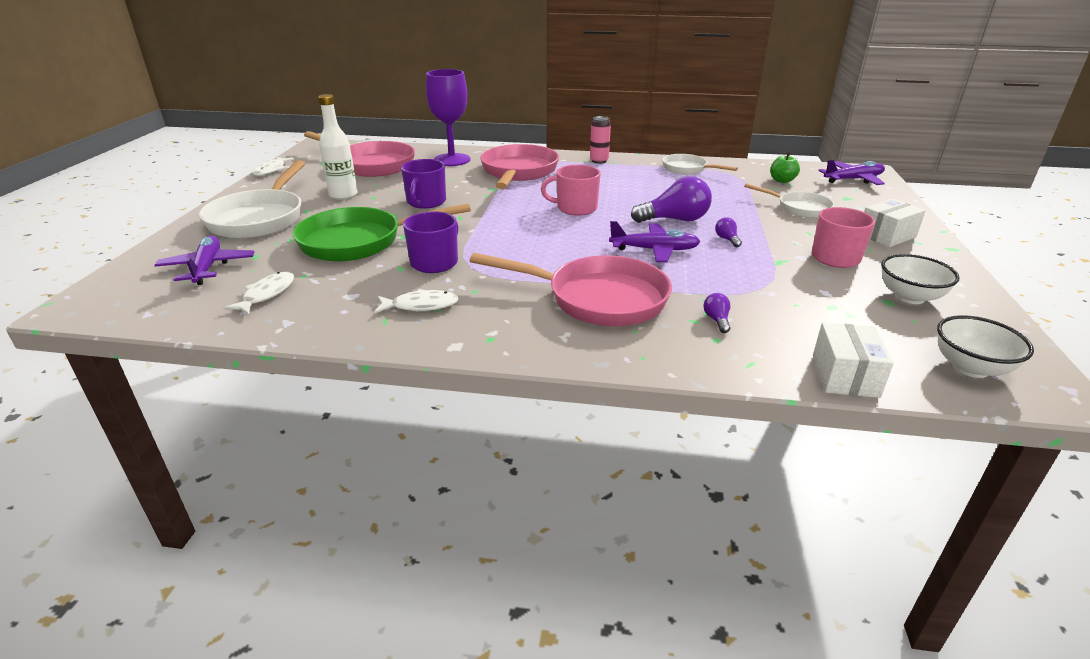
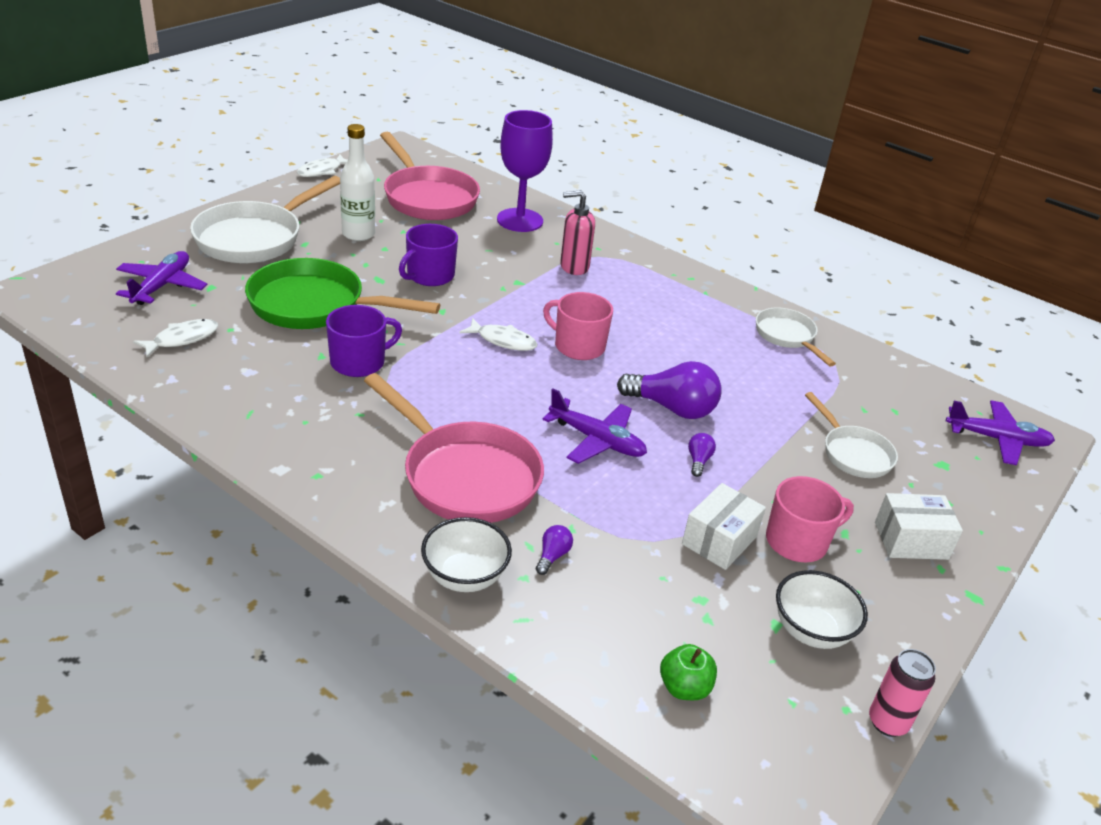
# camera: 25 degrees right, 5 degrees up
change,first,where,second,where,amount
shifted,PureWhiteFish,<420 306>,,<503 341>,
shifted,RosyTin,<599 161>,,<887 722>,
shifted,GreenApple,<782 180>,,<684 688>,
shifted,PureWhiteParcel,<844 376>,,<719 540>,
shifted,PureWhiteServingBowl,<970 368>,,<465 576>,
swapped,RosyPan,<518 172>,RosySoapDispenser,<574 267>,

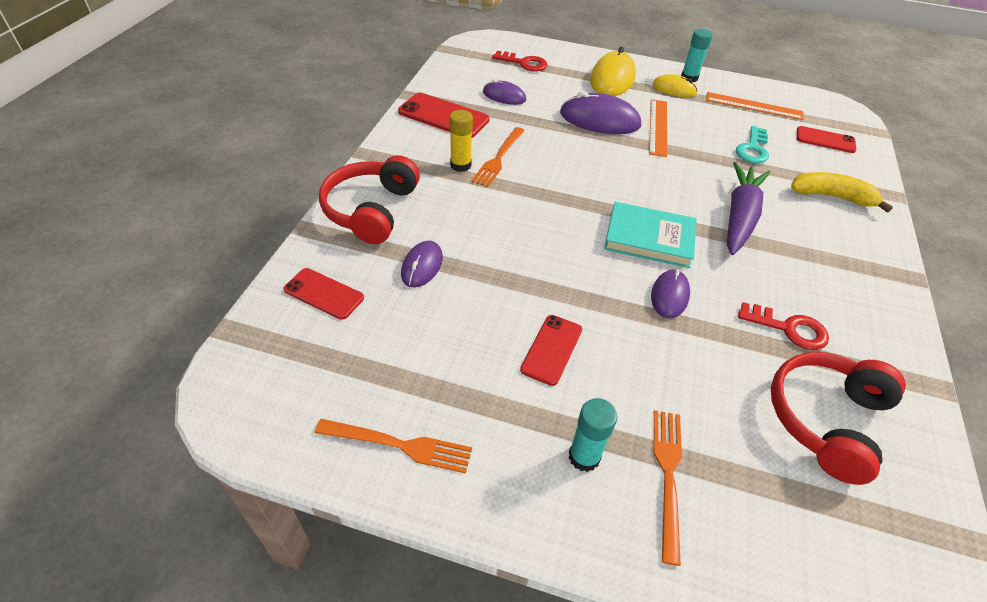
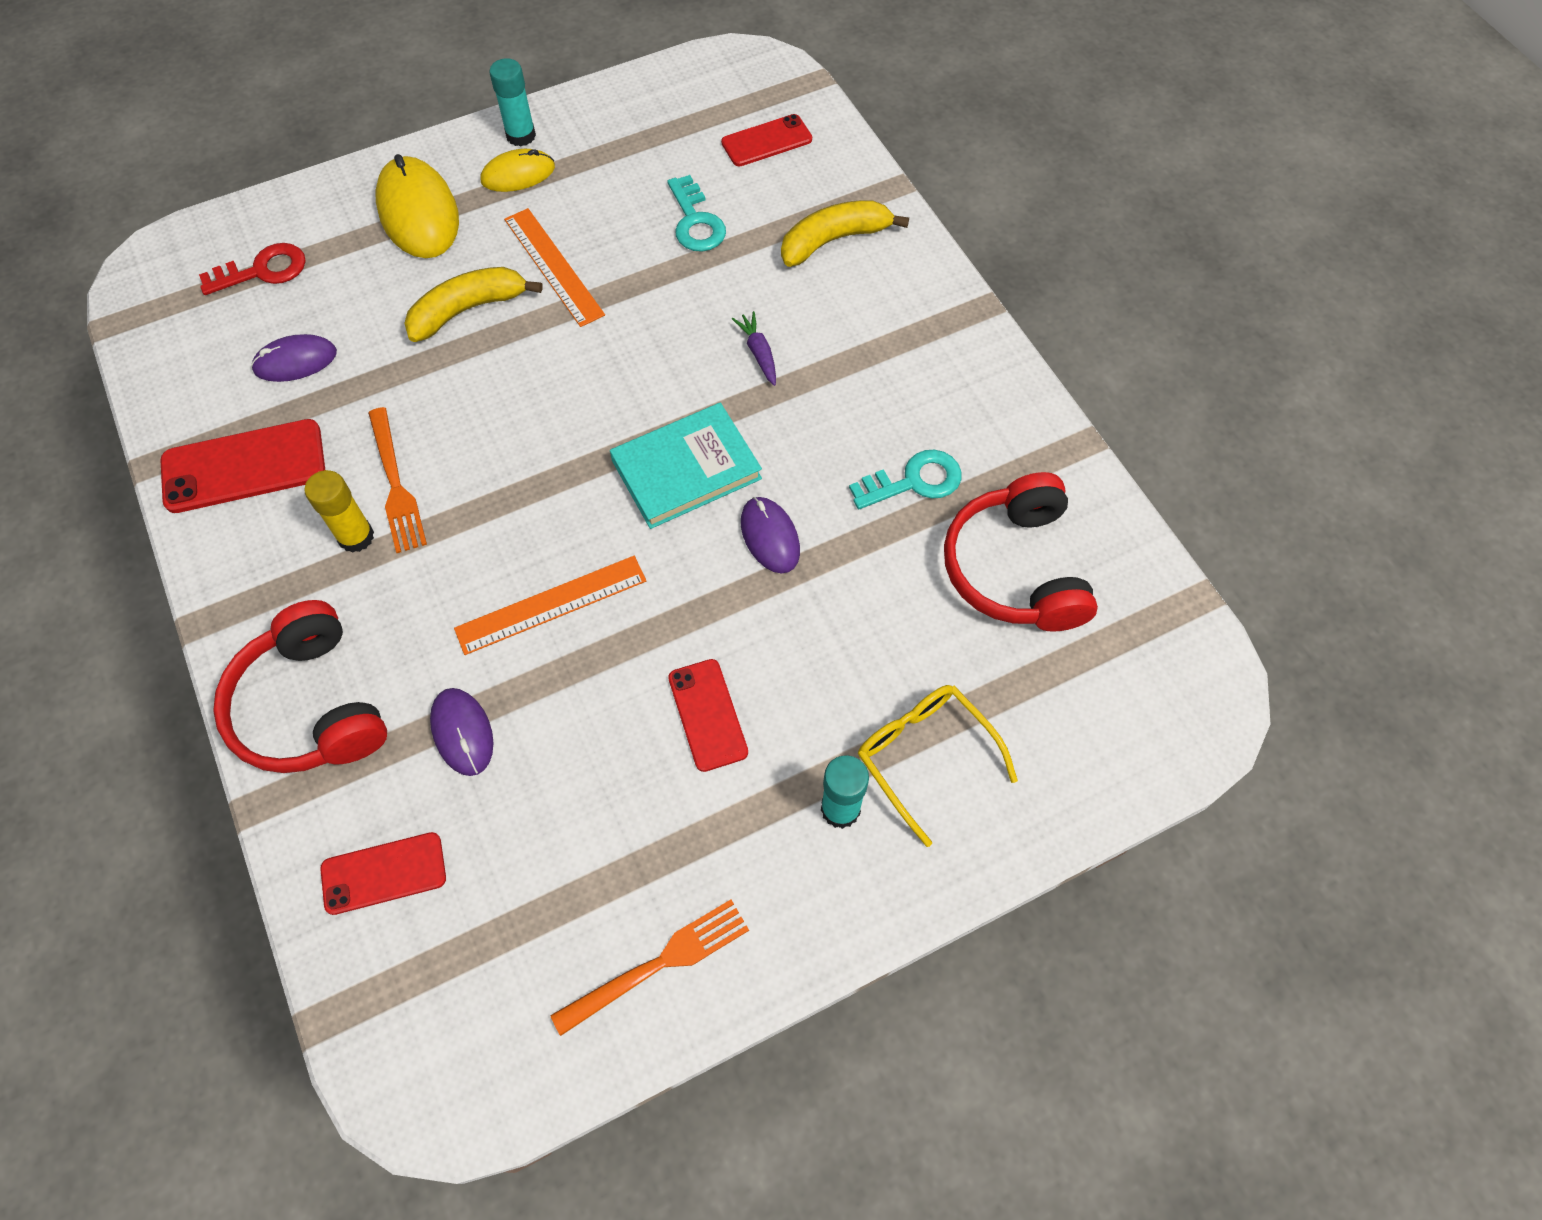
# camera: 40 degrees left, 15 degrees up
change,first,where,second,where,amount
shifted,BrightOrangeStraightedge,<754 106>,,<551 604>,
swapped,VioletMouse,<599 120>,BrightYellowBananaFruit,<468 309>,
swapped,BrightOrangeDinnerFork,<667 474>,BrightYellowEyeglasses,<926 757>,
repainted,RedLatchkey,<789 329>,TurquoiseLatchkey,<914 481>,
scaled,VioletCarrot,<739 216>,,<758 353>,x0.44

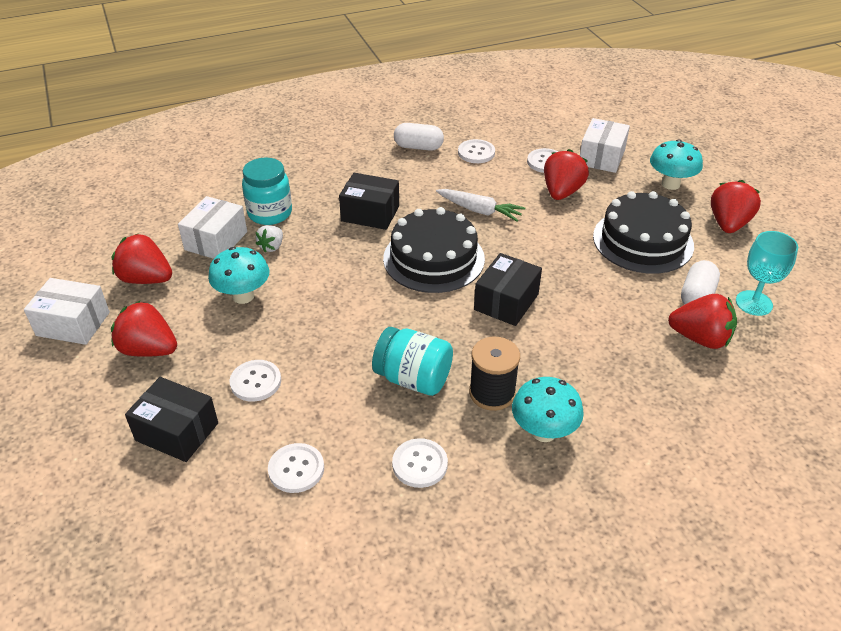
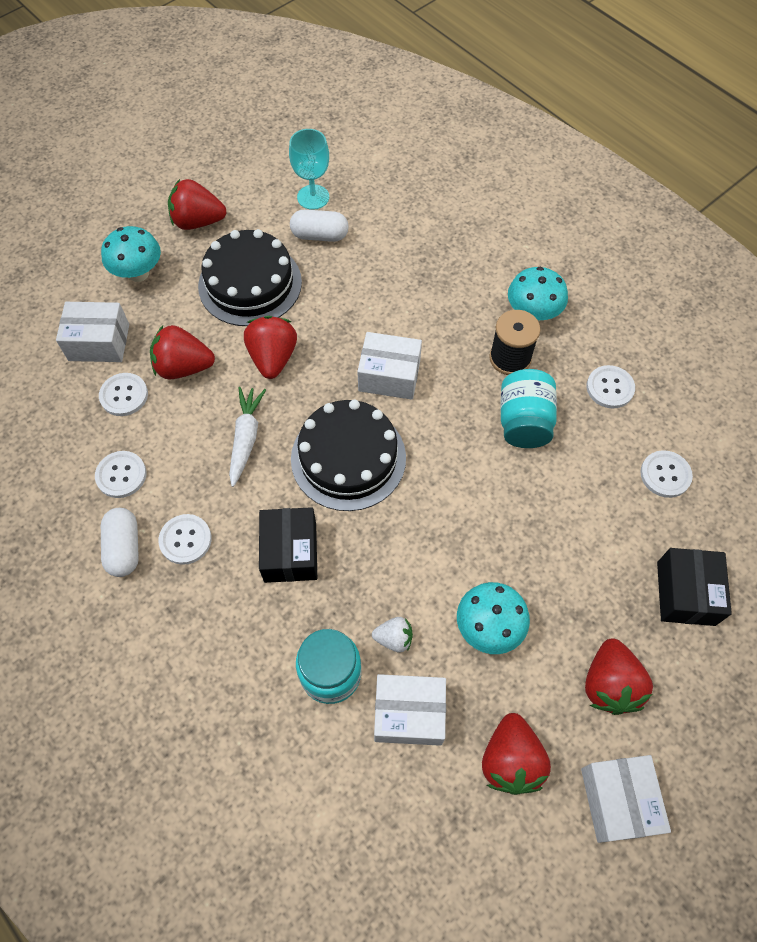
# camera: 110 degrees left, 20 degrees up
change,first,where,second,where,amount
shifted,PureWhiteShirtButton,<256 382>,,<185 540>,
shifted,RedBerry,<700 338>,,<273 358>,
repainted,JetBlackParcel,<506 302>,PureWhiteParcel,<389 376>,

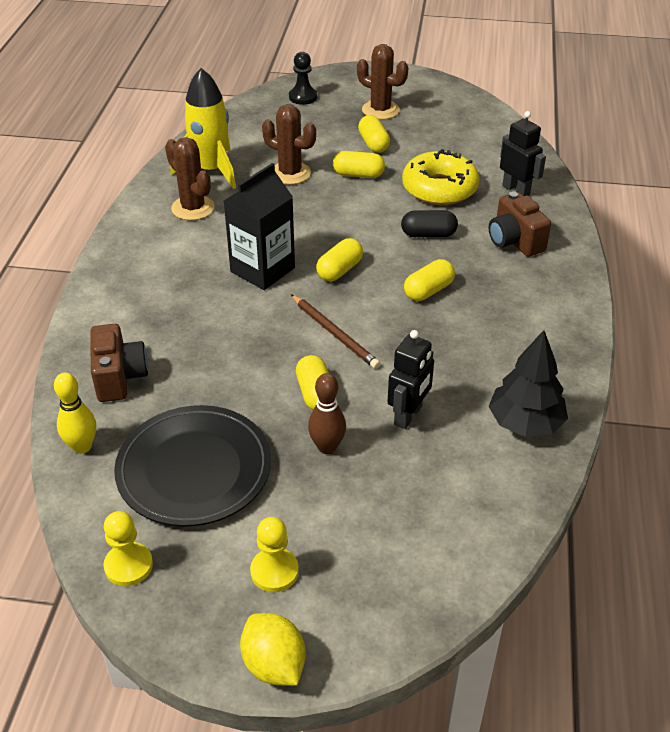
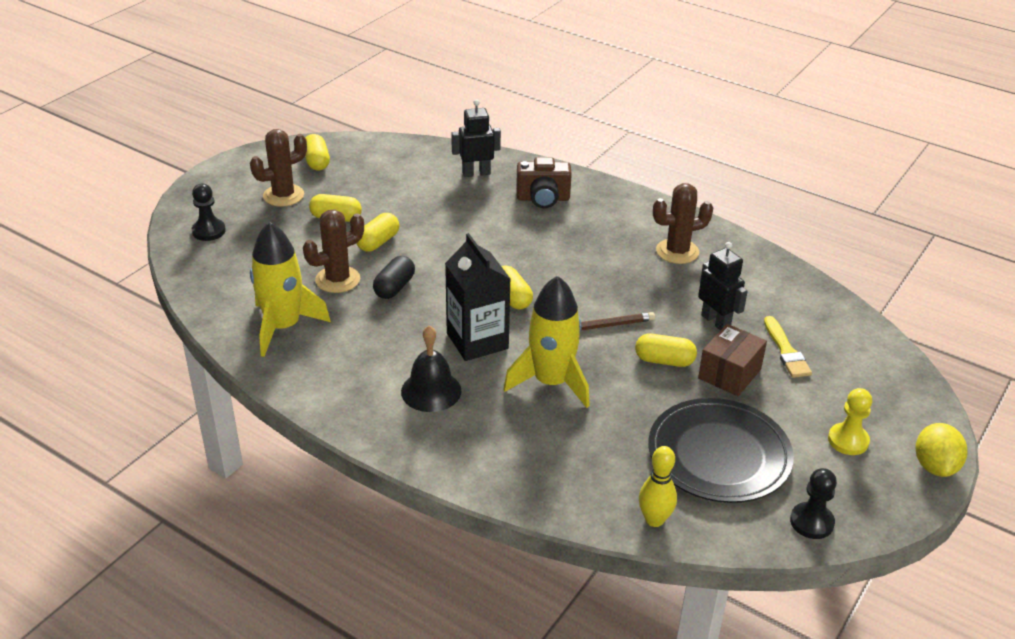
# camera: 65 degrees left, 5 degrees down
change,first,where,second,where,amount
gone,RussetCompactCamera,<119 377>,,,
gone,BrightYellowGlazedDonut,<439 188>,,,
gone,JetBlackTree,<525 423>,,,
new,,,JetBlackHandBell,<431 391>,
new,,,BrightYellowToyRocket,<551 382>,
new,,,BrightYellowPaintBrush,<786 351>,
shifted,RussetPricklyPlant,<193 208>,,<677 251>,
shifted,JetBlackPill,<428 234>,,<394 287>,
shifted,BrightYellowPill,<428 291>,,<317 162>,
swapped,RussetBowlingPin,<327 447>,RussetParcel,<729 373>,
repainted,BrightYellowGamePawn,<128 565>,JetBlackGamePawn,<811 522>,
rotated,BrightYellowLemon,<274 664>,,<935 466>,75 degrees counterclockwise

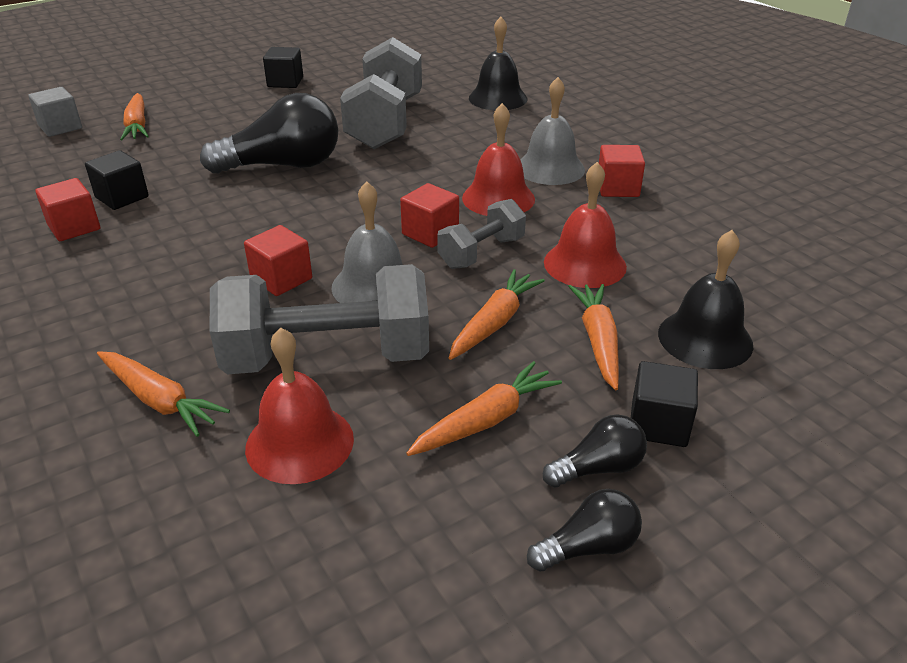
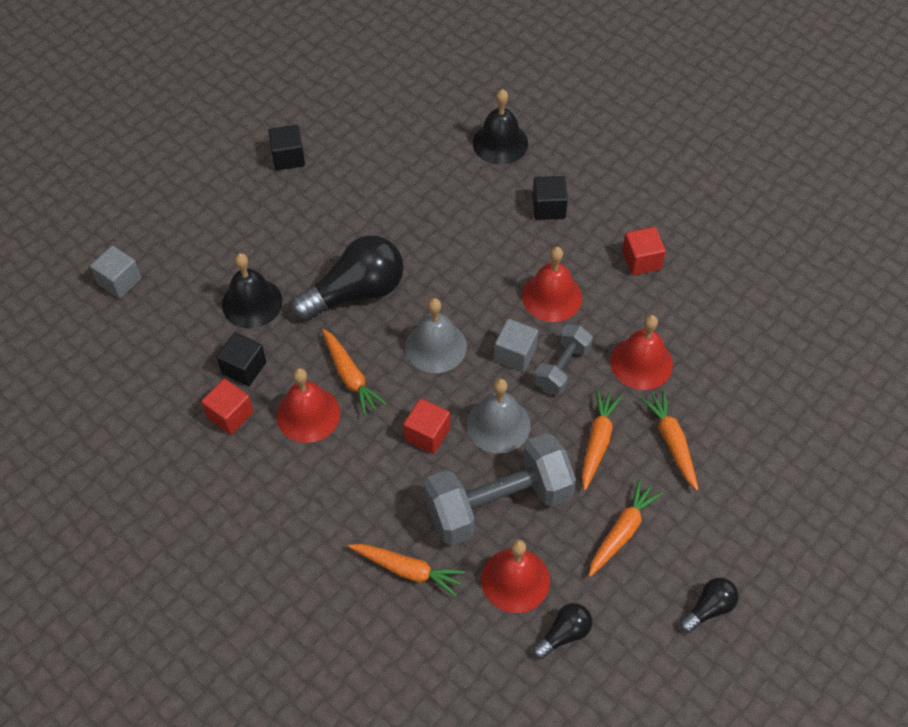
# camera: 15 degrees left, 20 degrees up
change,first,where,second,where,amount
gone,AshGreyFreeWeight,<385 123>,,,
new,,,RedHandBell,<308 414>,
shifted,BrightOrangeCarrot,<137 125>,,<350 376>,
shifted,AshGreyHandBell,<550 168>,,<436 346>,
shifted,JetBlackBulb,<598 468>,,<564 634>,
shifted,JetBlackSolidCube,<658 424>,,<548 207>,
shifted,JetBlackHandBell,<705 338>,,<252 303>,
repainted,RedSolidCube,<430 233>,AshGreySolidCube,<515 354>,

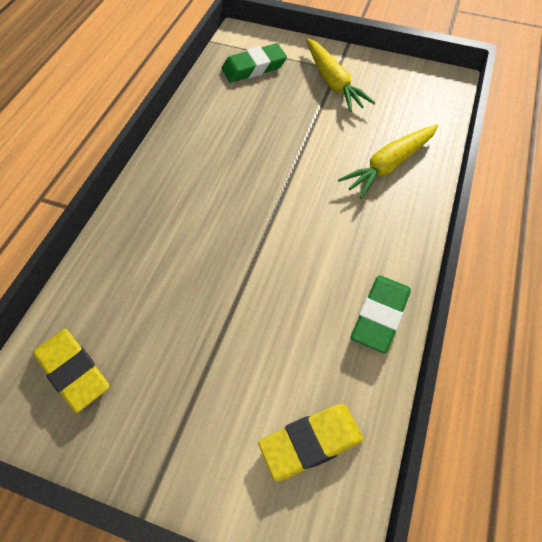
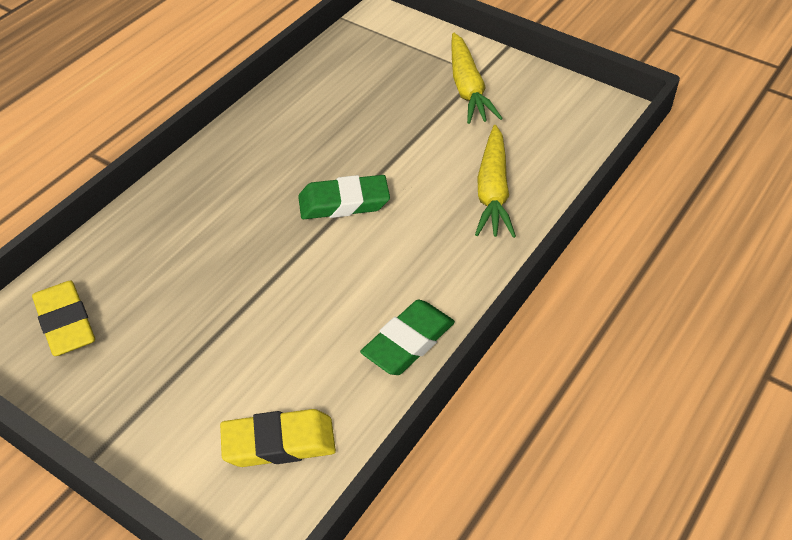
# camera: 15 degrees right, 10 degrees down
change,first,where,second,where,amount
shifted,GreenPencilEraser,<254 68>,,<344 203>,
rotated,BrightYellowCarrot,<389 165>,,<493 191>,60 degrees counterclockwise

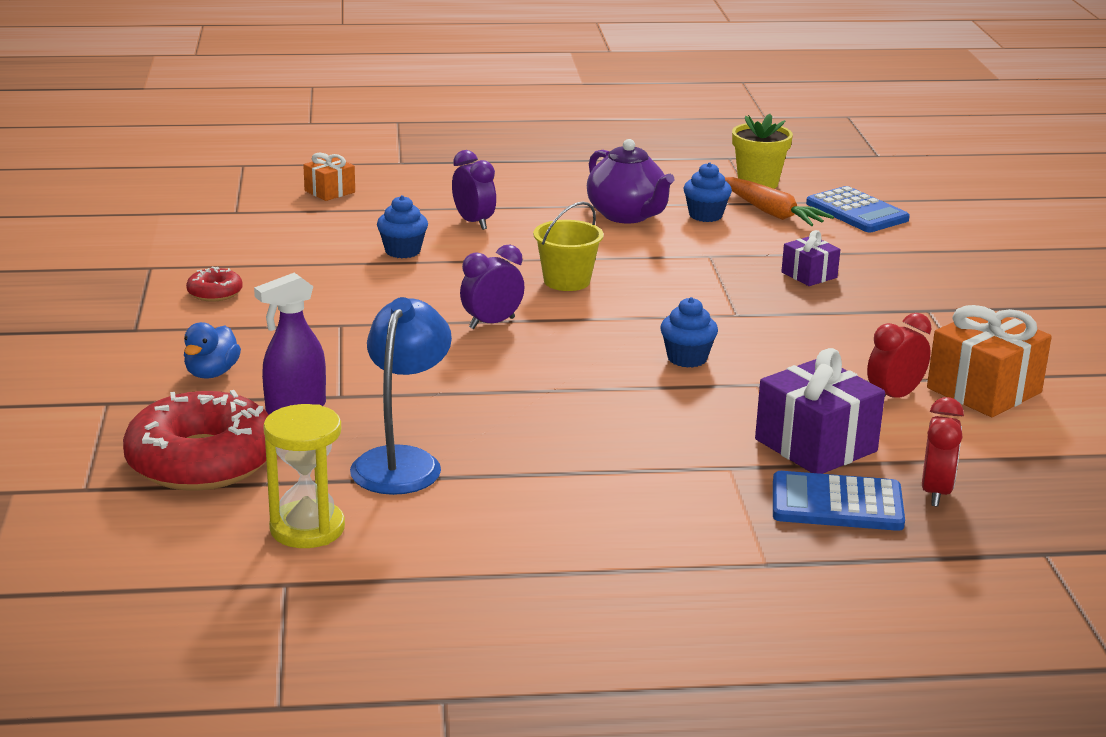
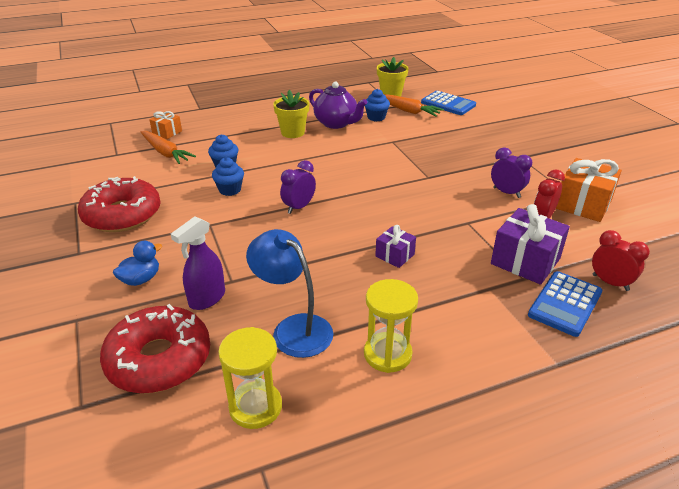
# camera: 15 degrees left, 10 degrees up
change,first,where,second,where,amount
gone,BrightYellowBucket,<566 281>,,,
new,,,BrightOrangeCarrot,<165 153>,
new,,,BrightYellowPottedPlant,<293 132>,
new,,,BrightYellowSandglass,<387 354>,
shifted,VioletAlarmClock,<473 222>,,<506 192>,
shifted,RoyalBlueMuffin,<687 358>,,<230 190>,
shifted,VioletGift,<809 275>,,<394 255>,
rotated,RoyalBlueToyDuck,<211 373>,,<141 279>,135 degrees counterclockwise
rotated,RoyalBlueDeskLamp,<402 461>,,<293 328>,45 degrees counterclockwise
rotated,RoyalBlueCalculator,<837 504>,,<565 304>,45 degrees counterclockwise
rotated,RedAlarmClock,<936 492>,,<610 282>,45 degrees counterclockwise
scaled,RedGlazedDonut,<215 293>,,<122 215>,x2.27

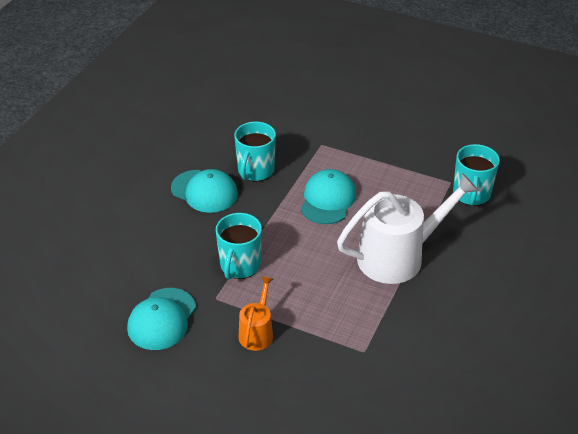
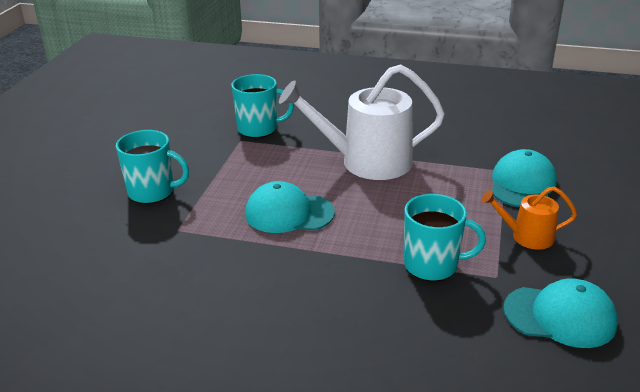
# camera: 100 degrees left, 10 degrees down
change,first,where,second,where,amount
shifted,TurquoiseCap,<204 191>,,<522 184>,
shifted,TurquoiseTeaMug,<255 171>,,<152 192>,
rotated,PureWhiteWateringCan,<398 257>,,<367 162>,60 degrees counterclockwise

